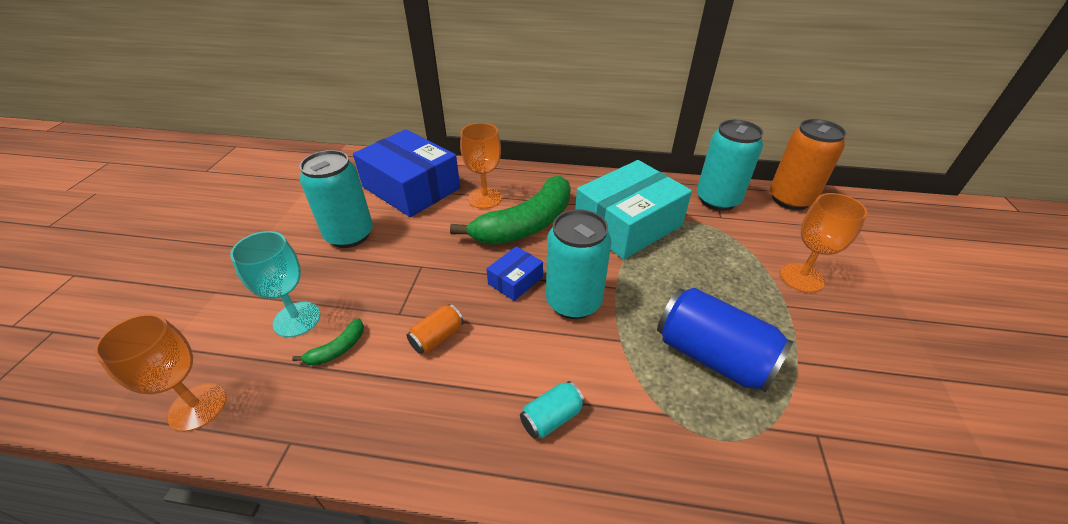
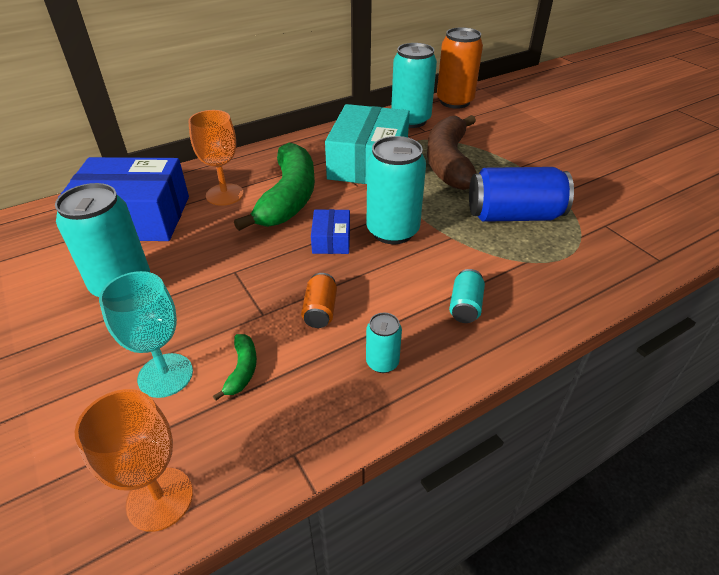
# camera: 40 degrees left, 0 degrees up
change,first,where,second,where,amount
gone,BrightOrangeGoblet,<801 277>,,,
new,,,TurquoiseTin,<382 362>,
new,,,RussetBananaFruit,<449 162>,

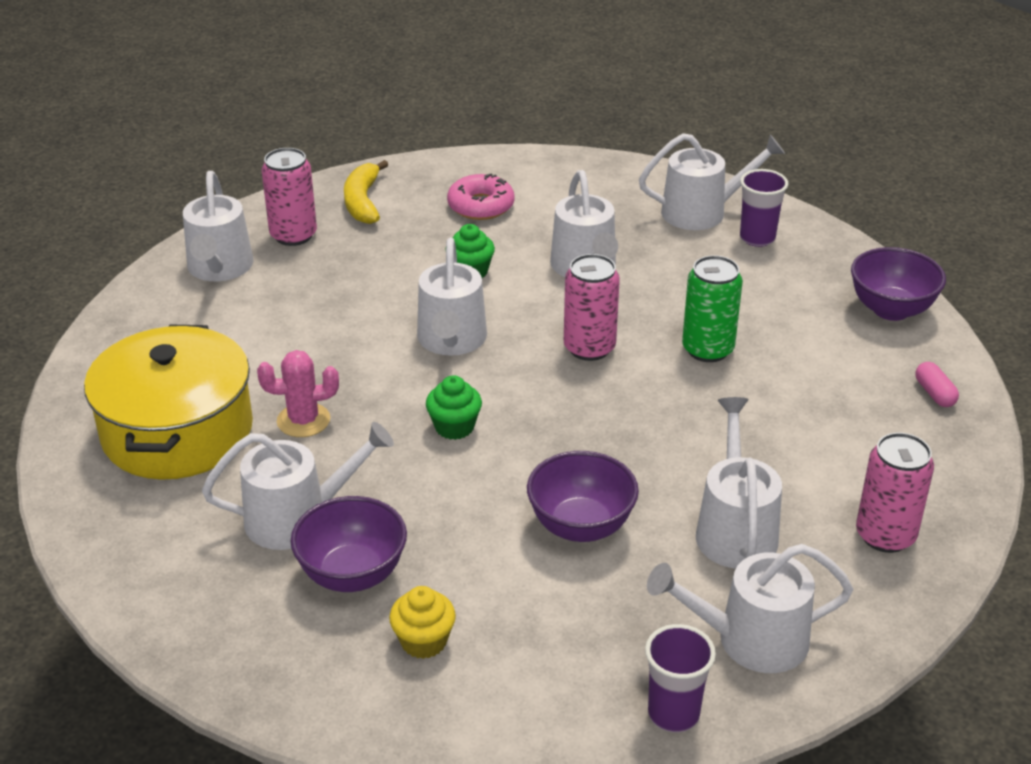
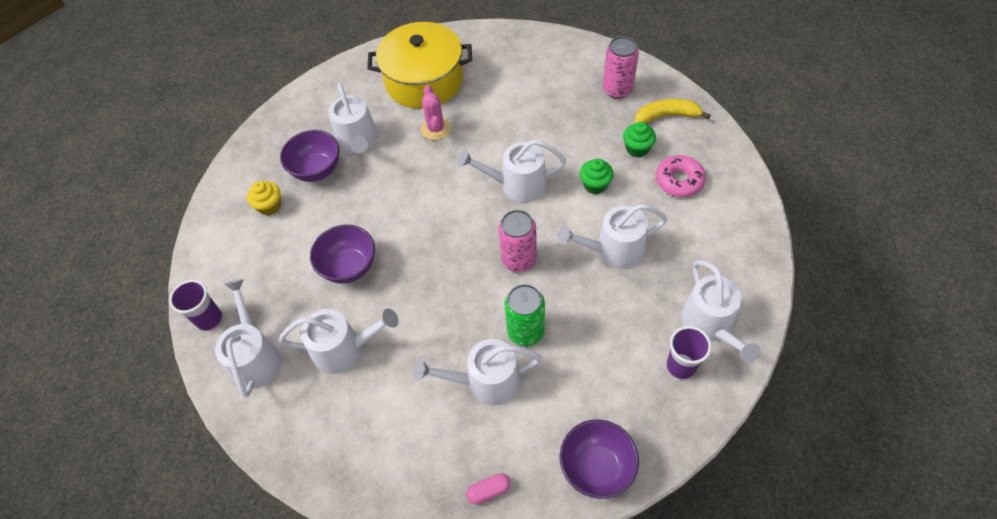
# camera: 90 degrees right, 20 degrees up
change,first,where,second,where,amount
gone,RosyTin,<885 535>,,,
shifted,PureWhiteWateringCan,<219 268>,,<486 381>,
shifted,GreenMuffin,<454 427>,,<637 148>,

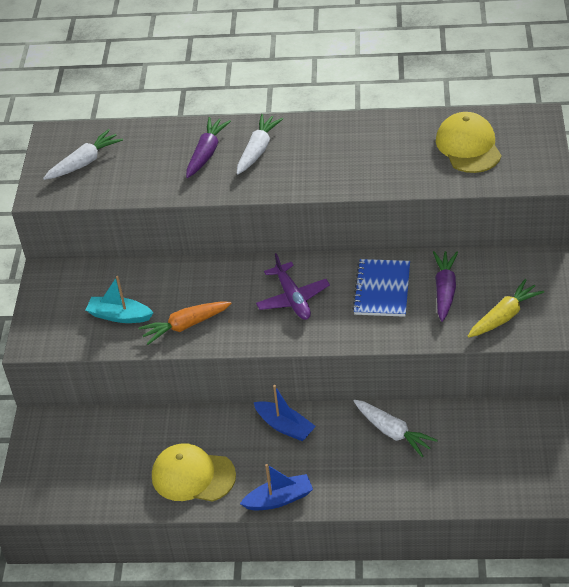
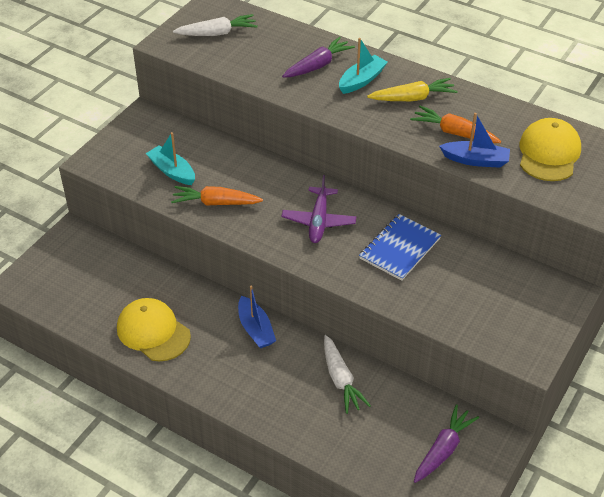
# camera: 25 degrees right, 0 degrees up
change,first,where,second,where,amount
new,,,BrightOrangeCarrot,<454 133>,
shifted,RoyalBlueSailboat,<279 499>,,<475 160>,
shifted,VioletCarrot,<445 290>,,<443 450>,
shifted,BrightYellowCarrot,<504 316>,,<412 98>,
swapped,PureWhiteCarrot,<258 150>,TurquoiseSailboat,<361 80>,

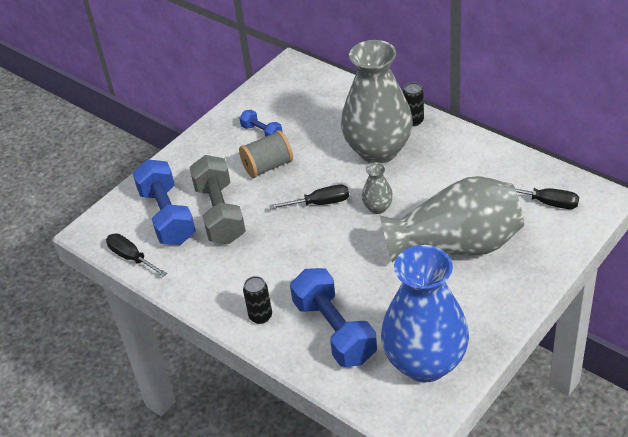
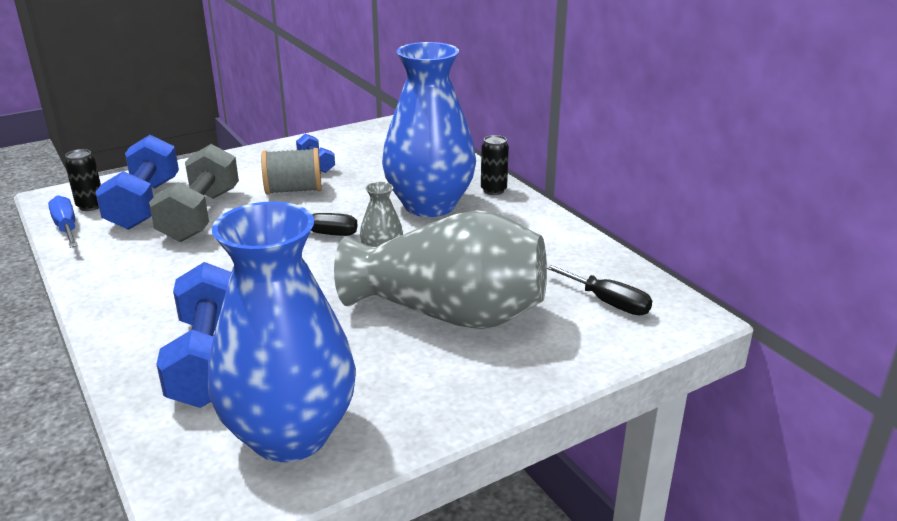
# camera: 15 degrees right, 15 degrees down
change,first,where,second,where,amount
shifted,JetBlackTin,<260 316>,,<90 206>,
repainted,JetBlackFlatScrewdriver,<131 257>,RoyalBlueFlatScrewdriver,<66 228>,
repainted,AshGreyTallVase,<378 150>,RoyalBlueTallVase,<429 205>,

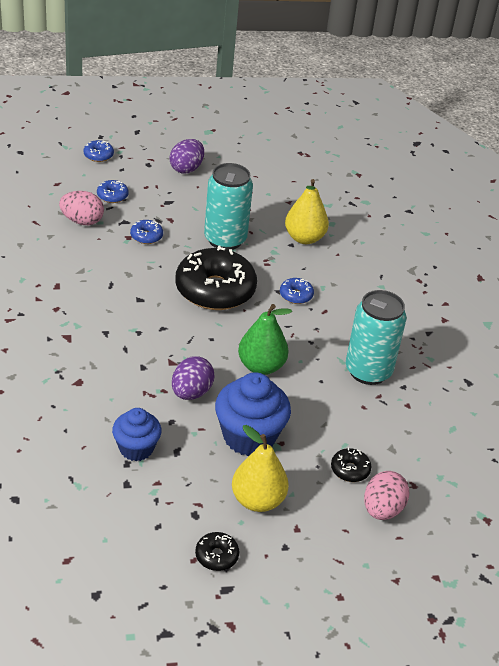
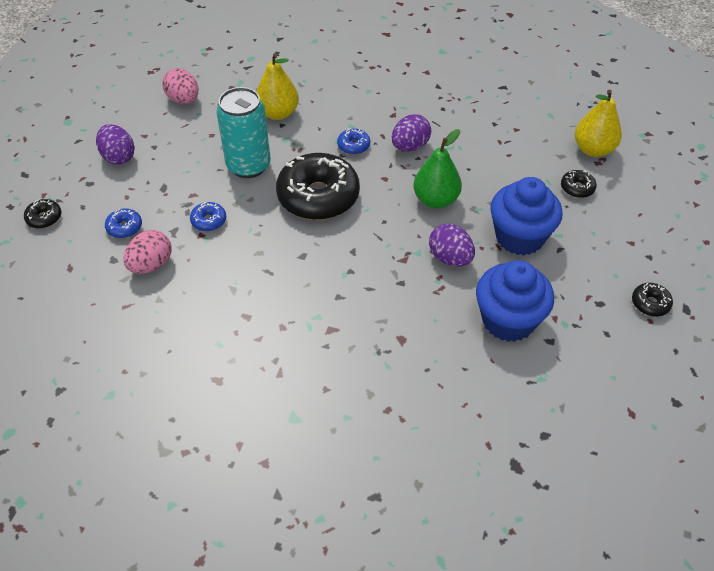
# camera: 60 degrees left, 10 degrees up
change,first,where,second,where,amount
gone,TurquoiseTin,<368 371>,,,
new,,,VioletToyEgg,<410 146>,
shifted,BrightYellowPearFruit,<257 500>,,<593 149>,
shifted,RosyToyEgg,<382 509>,,<183 100>,
repainted,RoyalBlueGlazedDonut,<98 155>,JetBlackGlazedDonut,<44 218>,
scaled,RoyalBlueMuffin,<136 448>,,<508 320>,x1.57

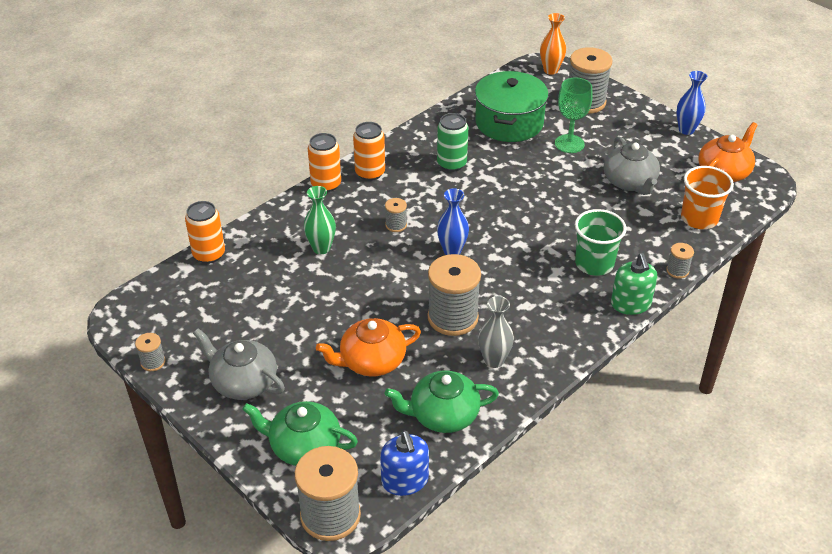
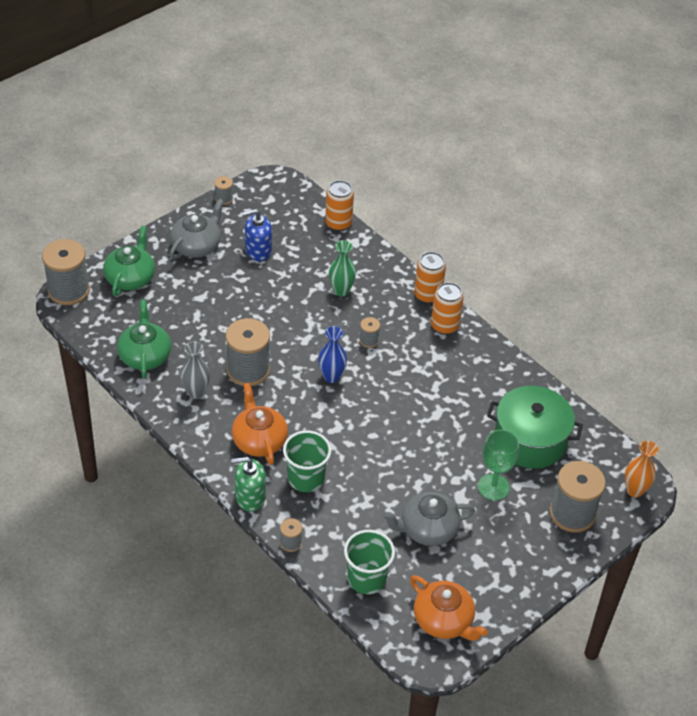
# camera: 90 degrees right, 5 degrees up
change,first,where,second,where,amount
gone,GreenTin,<451 164>,,,
gone,RoyalBlueTallVase,<686 130>,,,
shifted,BrightOrangeTeaPot,<371 361>,,<259 440>,
shifted,RoyalBlueSoapDispenser,<405 480>,,<258 250>,
repainted,BrightOrangeBeaker,<699 218>,GreenBeaker,<366 578>,

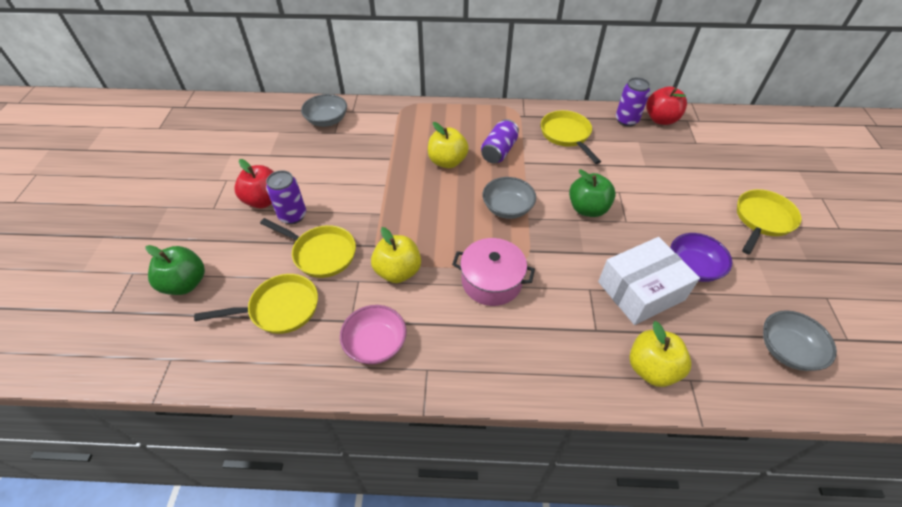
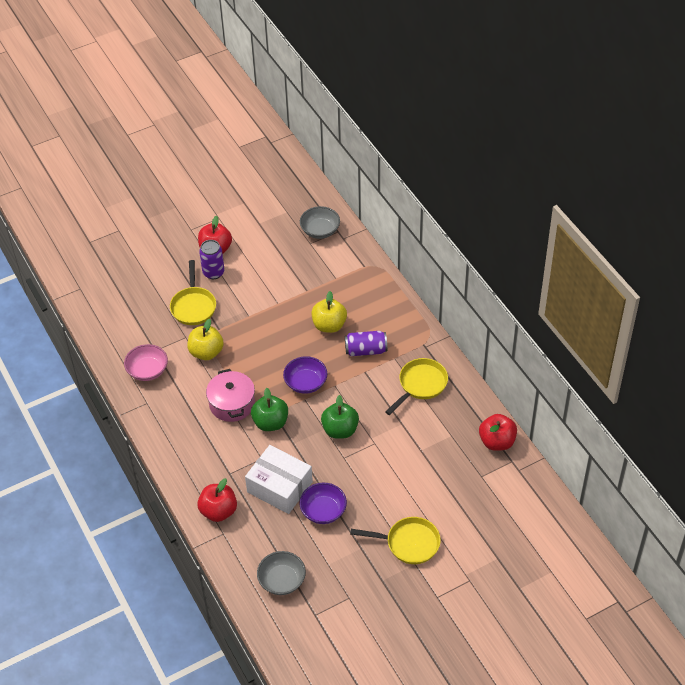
# camera: 60 degrees right, 0 degrees up
change,first,where,second,where,amount
gone,BrightYellowPan,<279 309>,,,
gone,VioletTin,<626 120>,,,
shifted,GreenApple,<185 283>,,<270 422>,
repainted,AshGreyServingBowl,<507 208>,VioletServingBowl,<305 383>,
repainted,BrightYellowApple,<651 368>,RedApple,<218 511>,

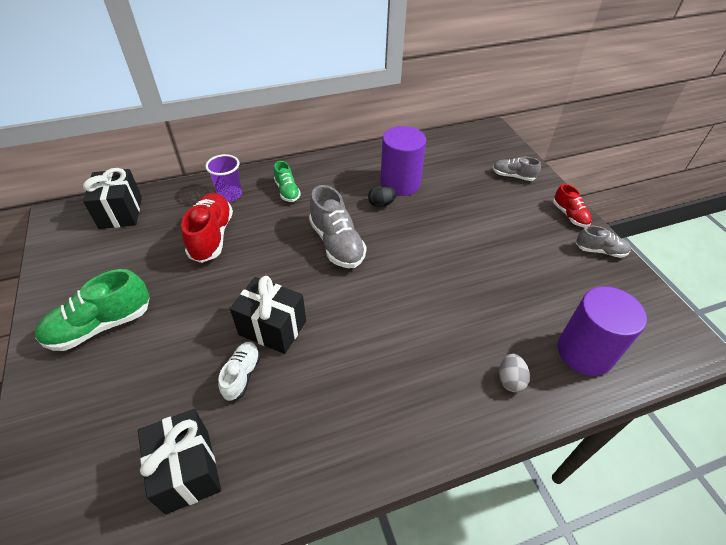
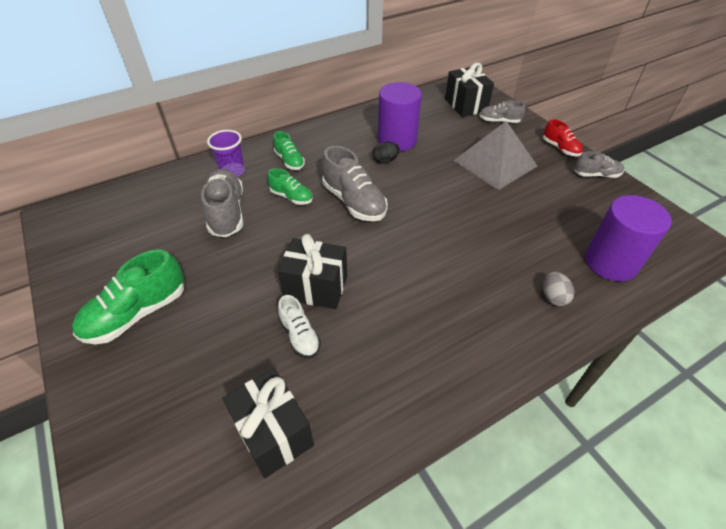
# camera: 10 degrees left, 0 degrees up
change,first,where,second,where,amount
new,,,GreenLaceUpShoe,<291 197>,
new,,,AshGreySolidPyramid,<495 163>,
shifted,JetBlackGift,<121 212>,,<465 105>,
repainted,RedLaceUpShoe,<212 236>,AshGreyLaceUpShoe,<226 212>,
rotated,PureWhiteLaceUpShoe,<242 375>,,<299 335>,150 degrees clockwise

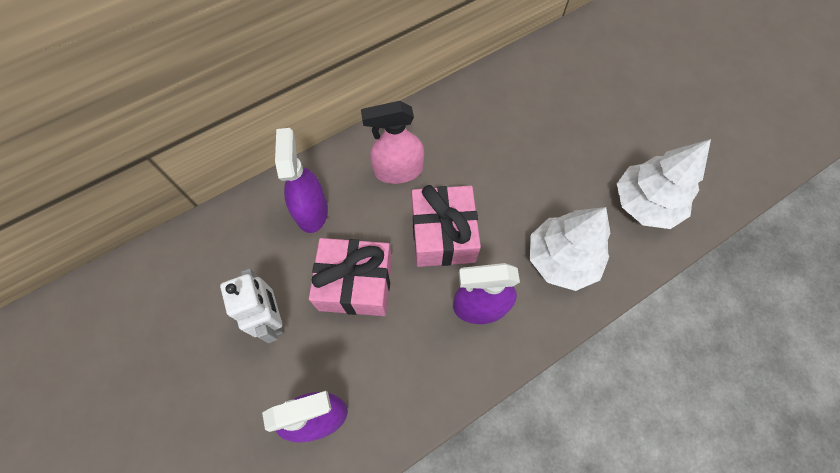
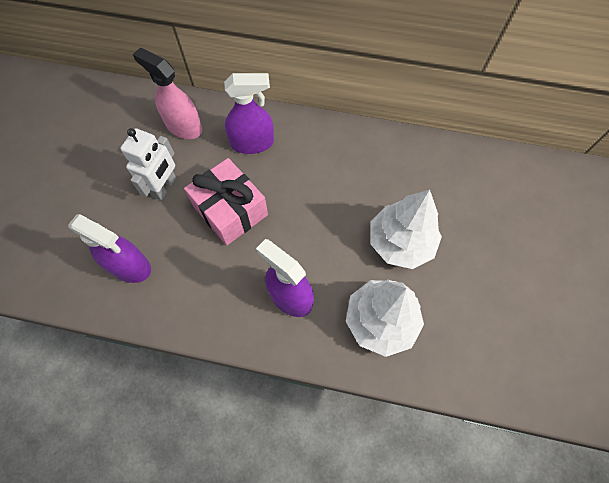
# camera: 45 degrees right, 0 degrees up
change,first,where,second,where,amount
gone,RosyGift,<443 235>,,,
shifted,RosySprayCleaner,<398 170>,,<183 126>,
shifted,PureWhiteTree,<645 204>,,<400 242>,
rotated,VioletSprayCleaner,<311 210>,,<252 143>,45 degrees clockwise

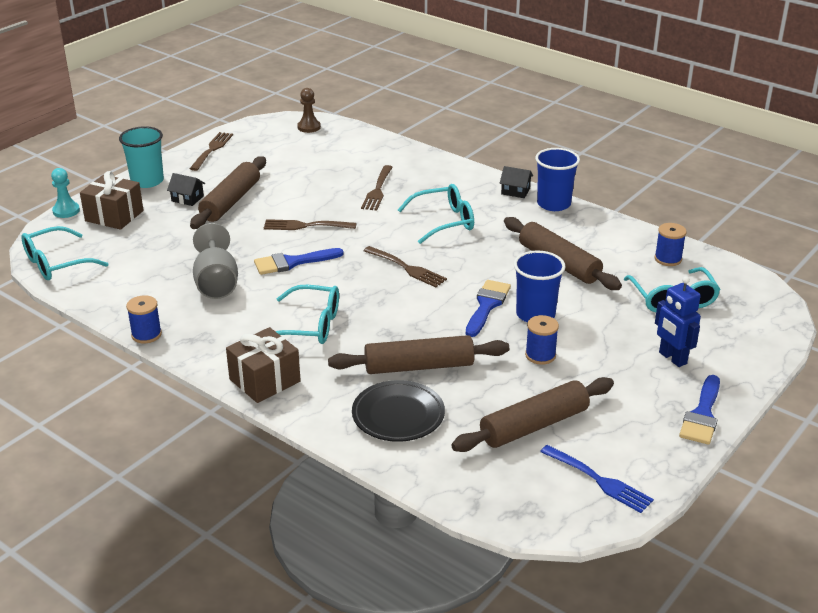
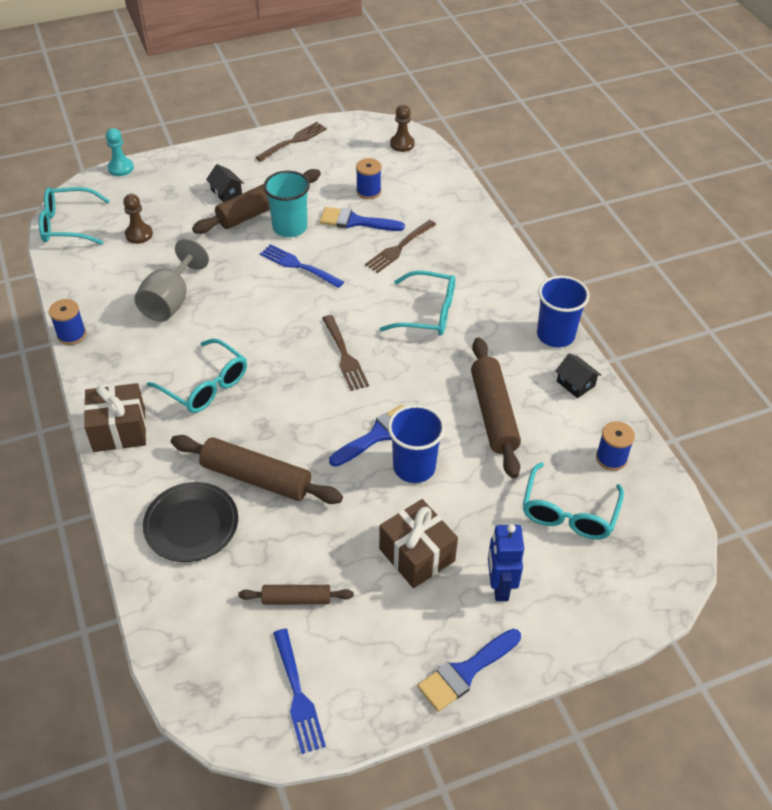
# camera: 30 degrees right, 15 degrees up
change,first,where,second,where,amount
new,,,RussetGamePawn,<139 234>,
shifted,RussetGift,<114 216>,,<417 555>,
shifted,TurquoiseBeaker,<147 181>,,<290 227>,
shifted,RoyalBluePaintBrush,<292 262>,,<355 221>,
shifted,JetBlackToyHouse,<515 191>,,<575 383>,
shifted,RoyalBlueSpool,<540 355>,,<368 191>,
repainted,RussetDinnerFork,<305 226>,RoyalBlueDinnerFork,<298 266>,
scaled,RussetRollingPin,<534 425>,,<296 599>,x0.56

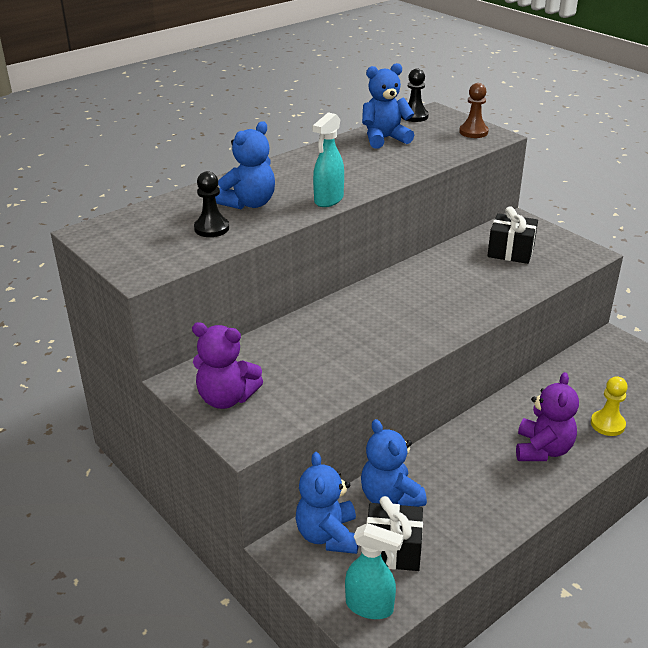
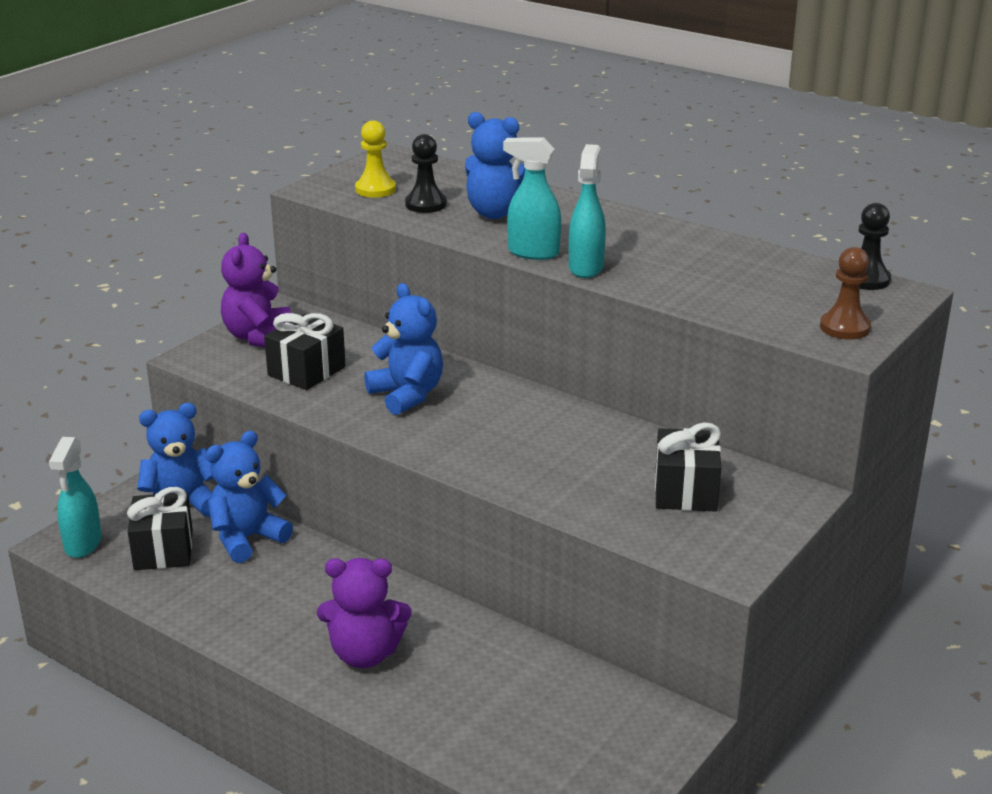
# camera: 75 degrees right, 5 degrees down
change,first,where,second,where,amount
new,,,JetBlackGift,<306 371>,
new,,,TurquoiseSprayCleaner,<586 267>,
shifted,RoyalBlueStuffedBear,<384 139>,,<407 395>,
shifted,BrightYellowGamePawn,<607 424>,,<375 189>,

